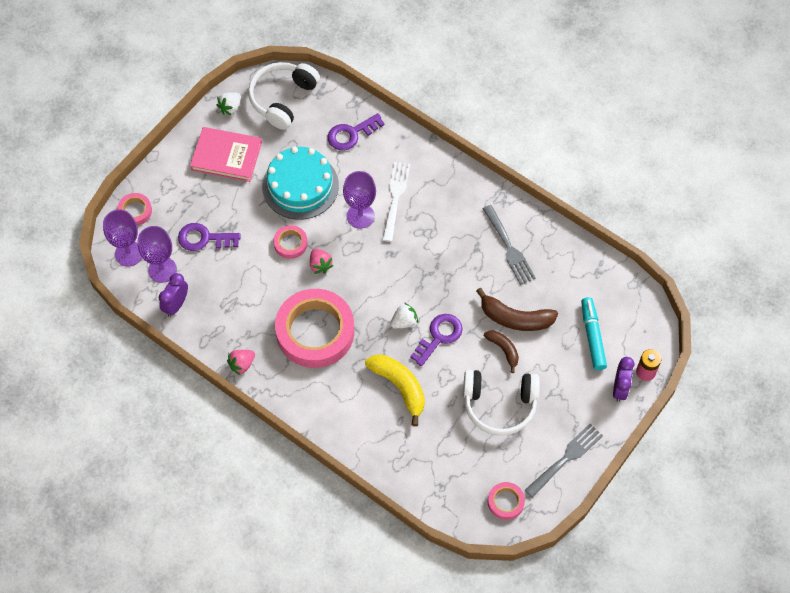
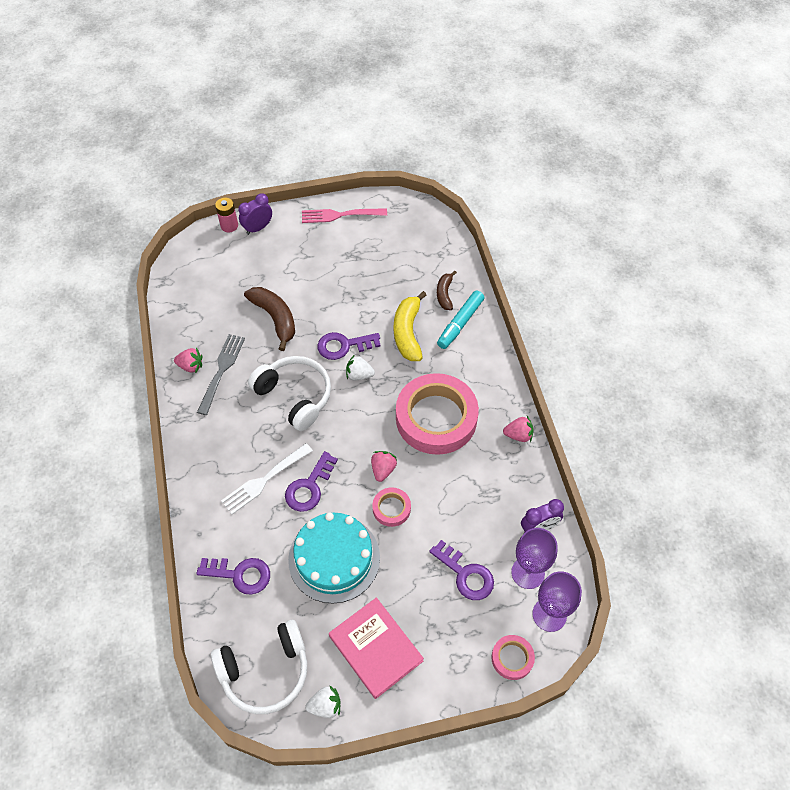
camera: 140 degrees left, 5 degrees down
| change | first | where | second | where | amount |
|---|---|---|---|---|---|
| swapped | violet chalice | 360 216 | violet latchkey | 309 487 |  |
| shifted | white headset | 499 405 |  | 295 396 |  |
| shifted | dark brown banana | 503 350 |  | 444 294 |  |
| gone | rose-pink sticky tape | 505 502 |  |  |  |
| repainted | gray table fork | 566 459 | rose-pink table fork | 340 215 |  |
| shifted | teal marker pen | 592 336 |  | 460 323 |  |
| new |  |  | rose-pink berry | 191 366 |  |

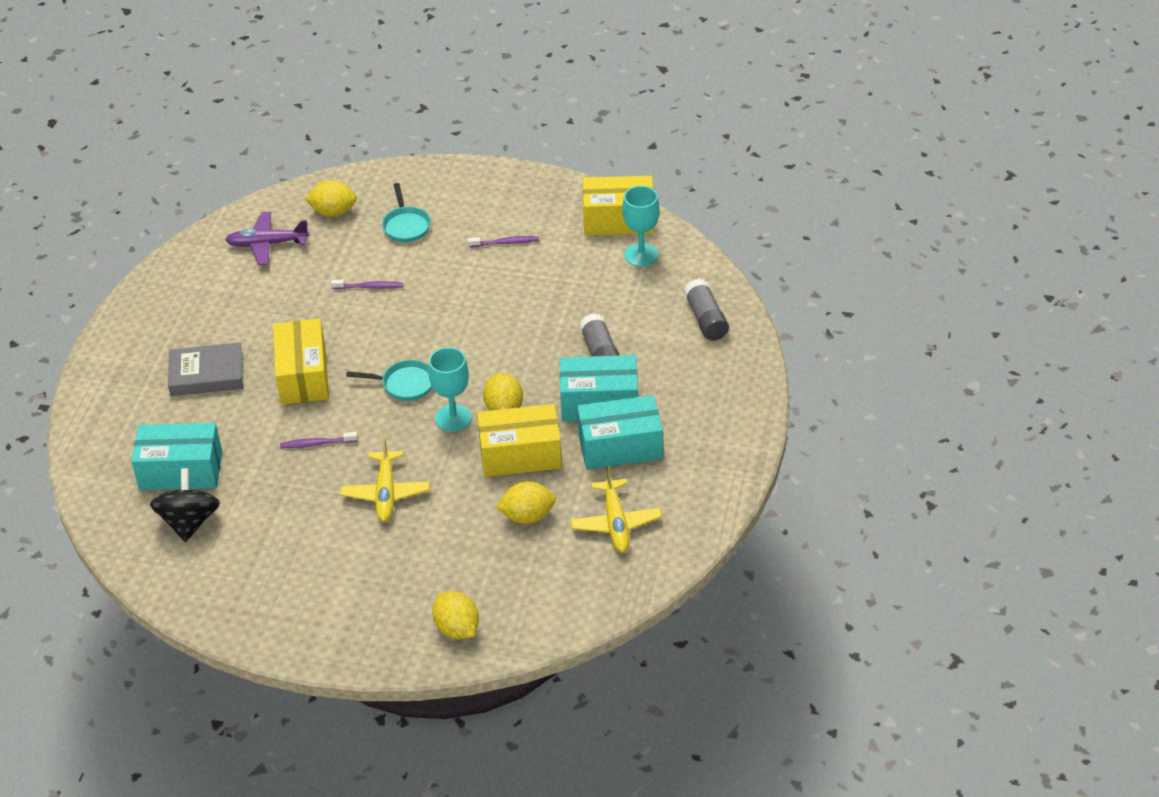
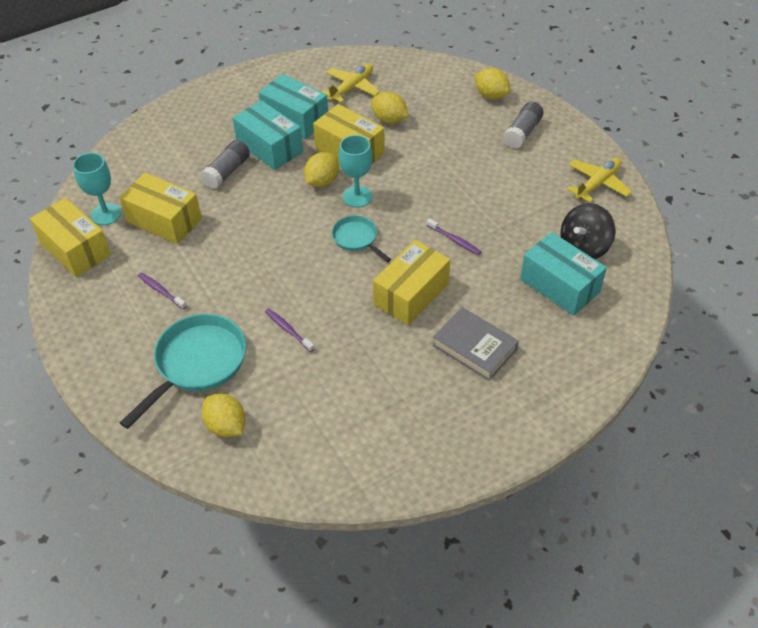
camera: 135 degrees left, 5 degrees up
| change | first | where | second | where | amount |
|---|---|---|---|---|---|
| gone | violet toy plane | 267 244 |  |  |  |
| shifted | golden toy plane | 386 493 |  | 597 183 |  |
| scaled | teal skillet | 406 226 |  | 197 363 | x1.81 |
| rotated | golden toy lemon | 457 629 |  | 491 95 | 60 degrees counterclockwise |
| shifted | gray glue | 706 319 |  | 522 133 |  |
| new |  |  | golden parcel | 164 220 |  |

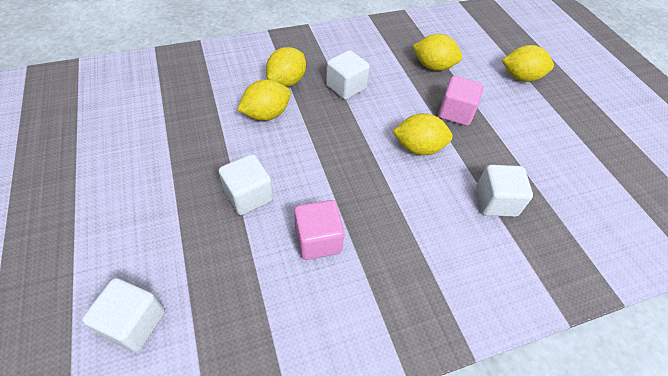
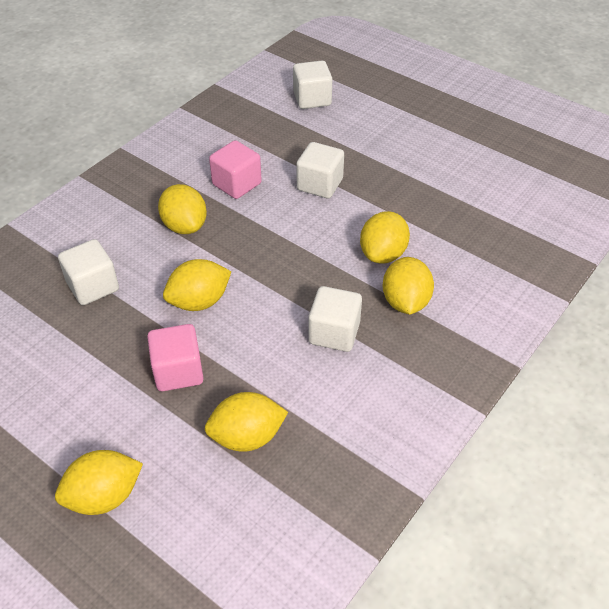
camera: 150 degrees right, 5 degrees down
| change | first | where | second | where | amount |
|---|---|---|---|---|---|
| new |  |  | golden toy lemon | 185 226 |  |

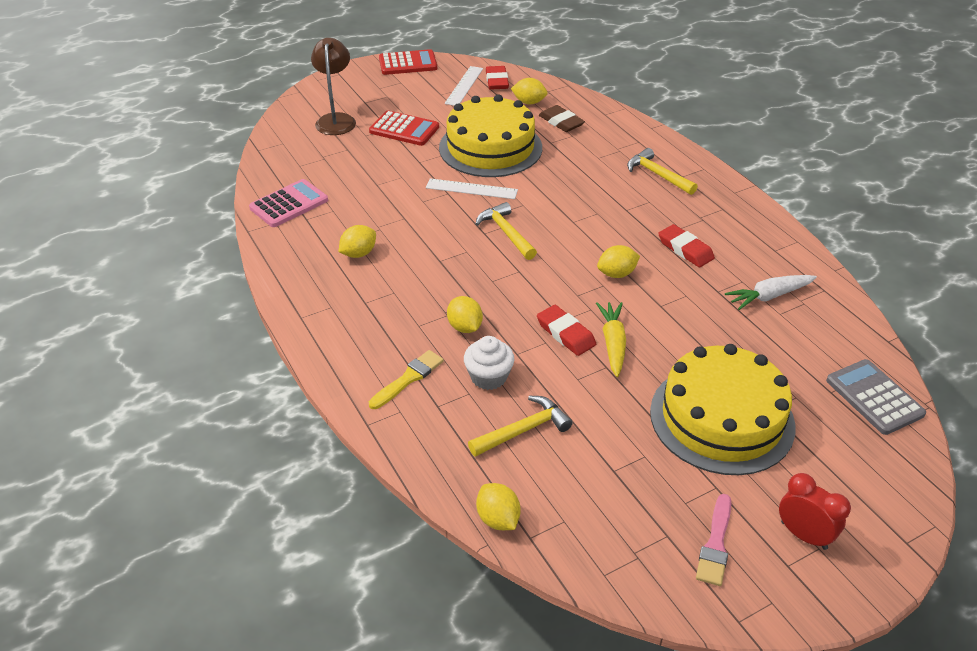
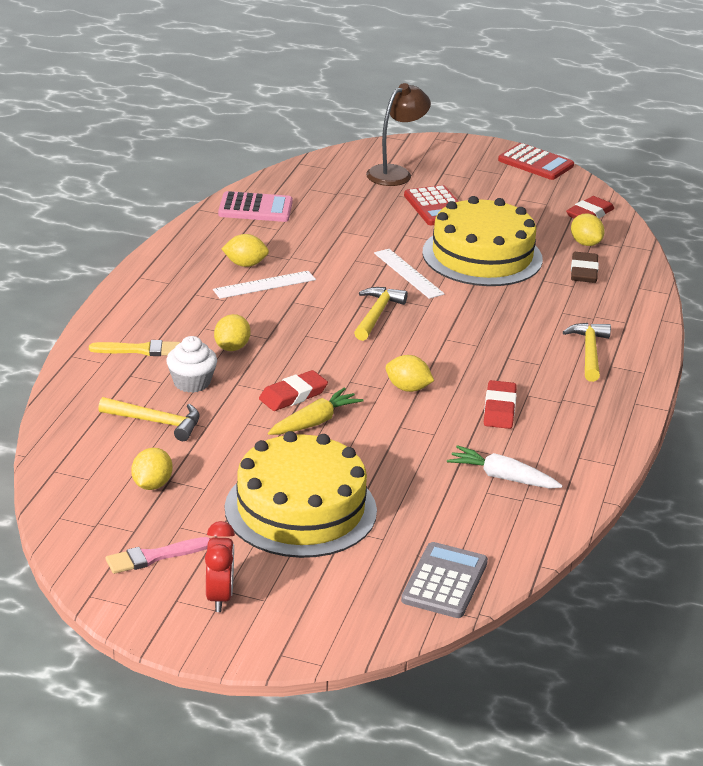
camera: 45 degrees right, 10 degrees down
| change | first | where | second | where | amount |
|---|---|---|---|---|---|
| shifted | white ruler | 464 86 |  | 264 285 |  |
| shifted | golden toy lemon | 498 519 |  | 152 485 |  |
| rotated | crimson pencil eraser | 565 333 |  | 293 395 | 45 degrees clockwise |

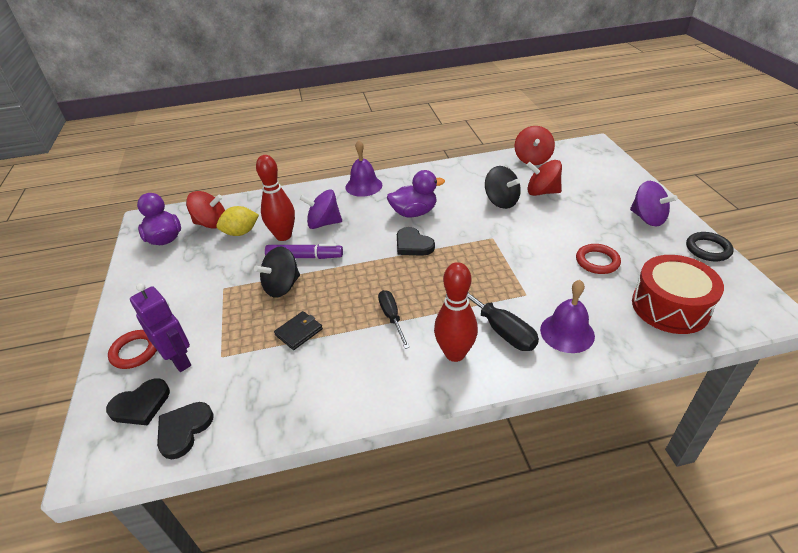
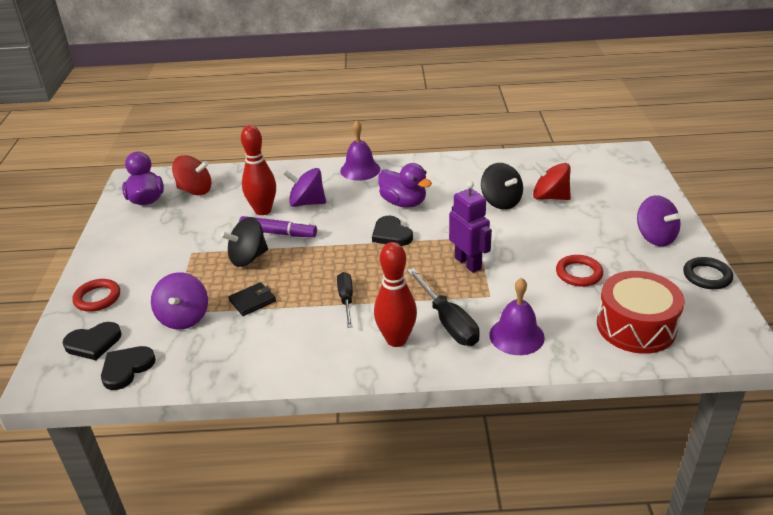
camera: 10 degrees right, 5 degrees down
| change | first | where | second | where | amount |
|---|---|---|---|---|---|
| shifted | violet robot | 179 359 |  | 468 263 |  |
| gone | golden toy lemon | 241 232 |  |  |  |
| rotated | violet rubber duck | 414 213 |  | 403 203 | 45 degrees clockwise |
| gone | crimson spinning top | 532 159 |  |  |  |
| new |  |  | violet spinning top | 184 317 |  |

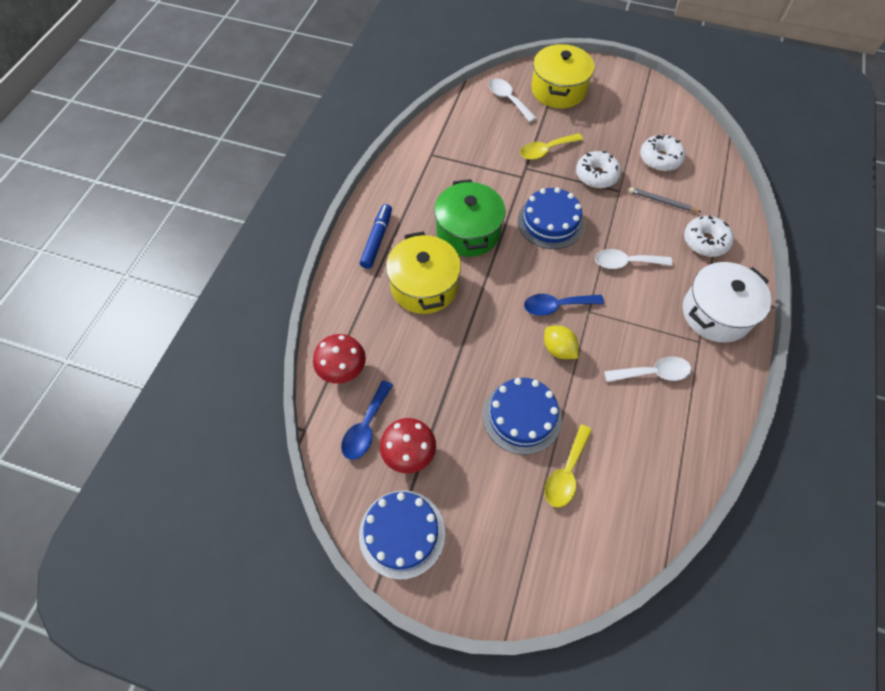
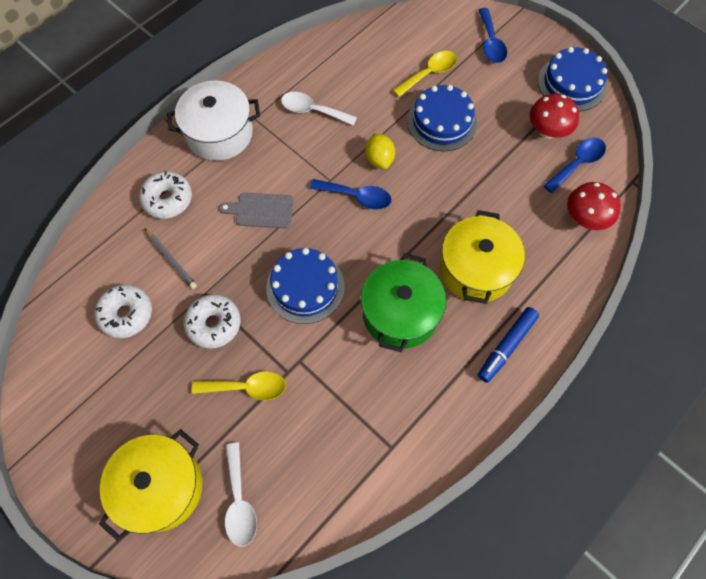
camera: 155 degrees left, 5 degrees up
| change | first | where | second | where | amount |
|---|---|---|---|---|---|
| swapped | white tablespoon | 626 262 | gray bread board | 261 210 |  |
| new |  |  | blue tablespoon | 490 43 |  |

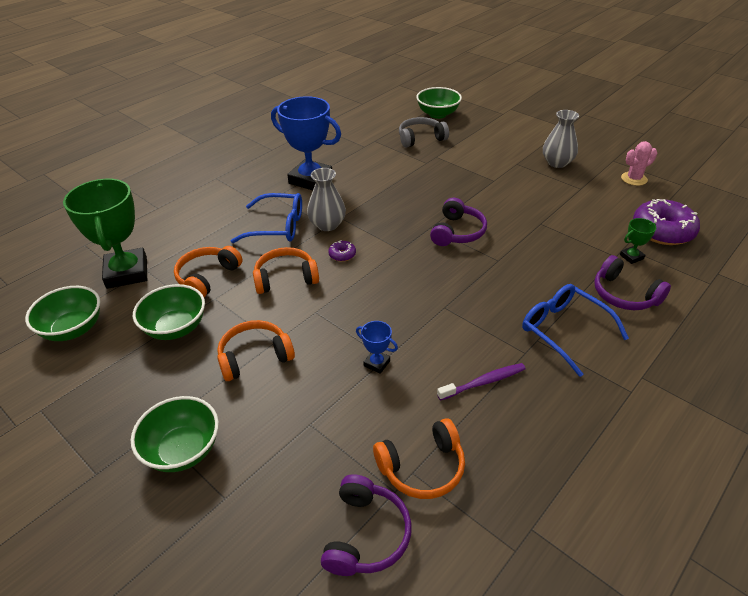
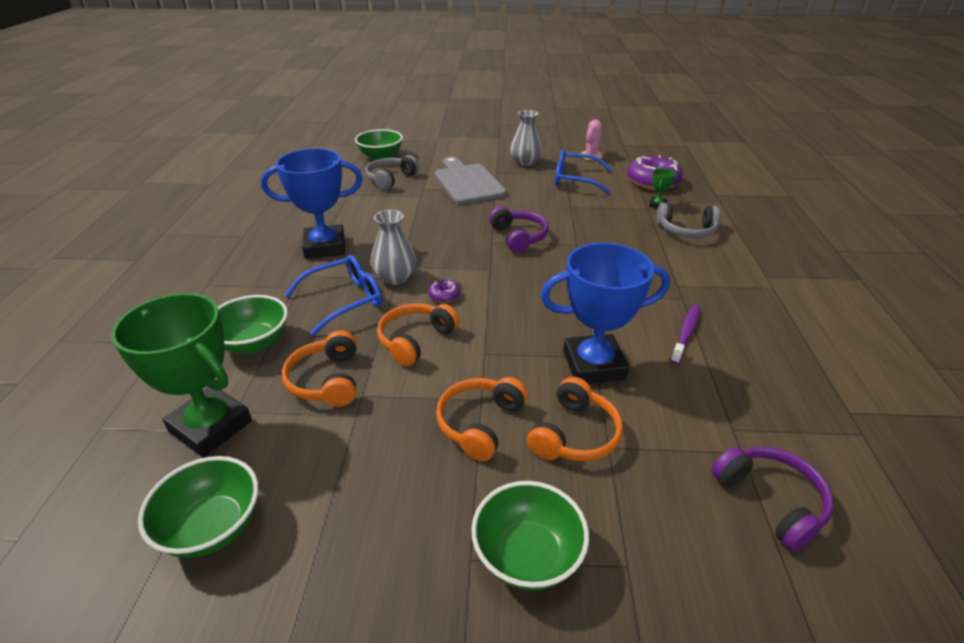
camera: 40 degrees left, 5 degrees down
| change | first | where | second | where | amount |
|---|---|---|---|---|---|
| shifted | emerald bowl | 176 328 |  | 254 343 |  |
| scaled | blue prize cup | 377 363 |  | 593 365 | x2.33 |
| shifted | bright orange headset | 422 468 |  | 575 434 |  |
| shifted | blue glasses | 564 331 |  | 576 180 |  |
| repainted | violet headset | 624 295 | gray headset | 686 230 |  |
| new |  |  | gray bread board | 467 182 |  |

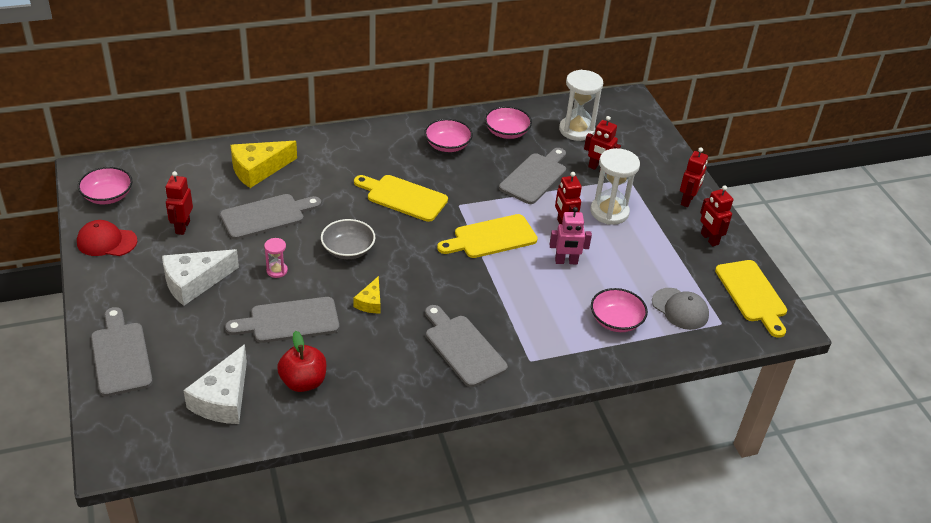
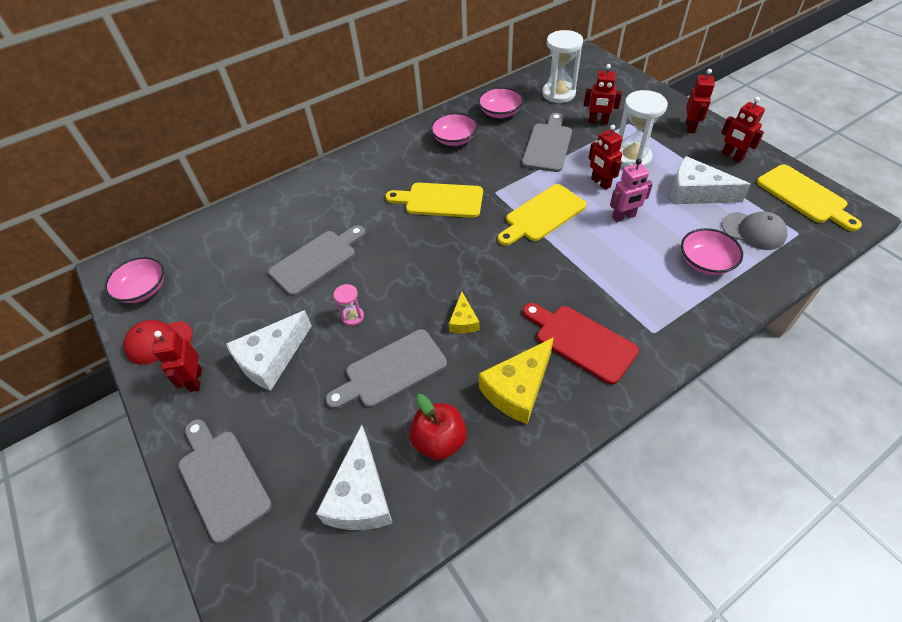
camera: 10 degrees left, 10 degrees up
| change | first | where | second | where | amount |
|---|---|---|---|---|---|
| shifted | crimson robot | 182 227 |  | 195 380 |  |
| shifted | golden cheese wedge | 258 169 |  | 518 389 |  |
| gone | gray bowl | 348 249 |  |  |  |
| repainted | gray bread board | 463 347 | crimson bread board | 581 341 |  |
| new |  |  | white cheese wedge | 695 192 |  |

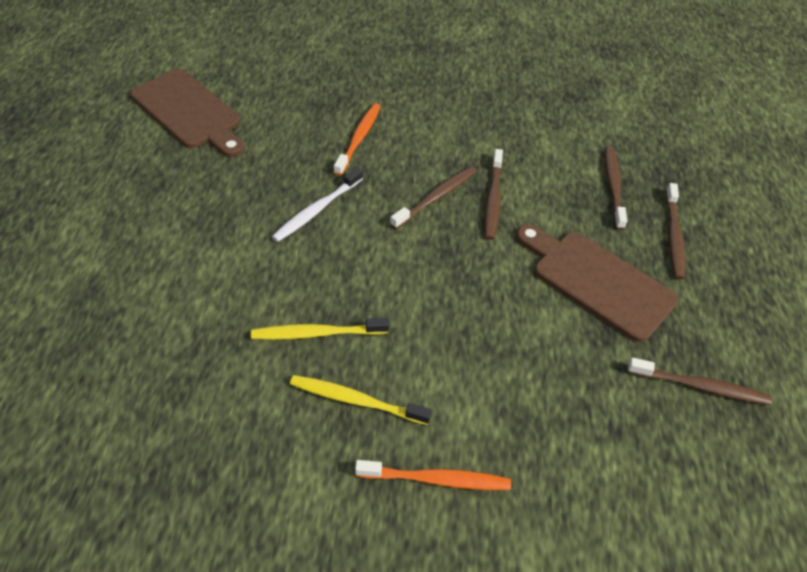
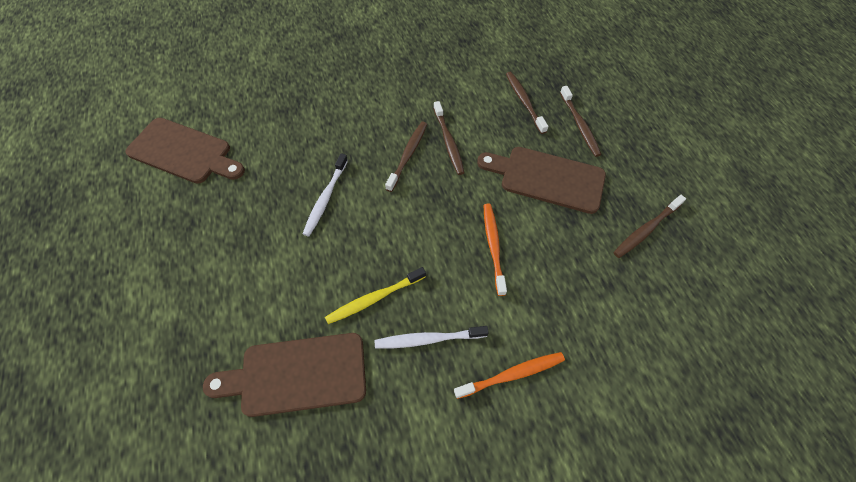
camera: 20 degrees left, 10 degrees up
| change | first | where | second | where | amount |
|---|---|---|---|---|---|
| repainted | golden tooth brush | 356 400 | white tooth brush | 428 339 |  |
| shifted | bright orange tooth brush | 359 138 |  | 493 246 |  |
| rotated | dark brown tooth brush | 700 386 |  | 645 230 | 150 degrees clockwise |
| new |  |  | dark brown bread board | 296 374 |  |

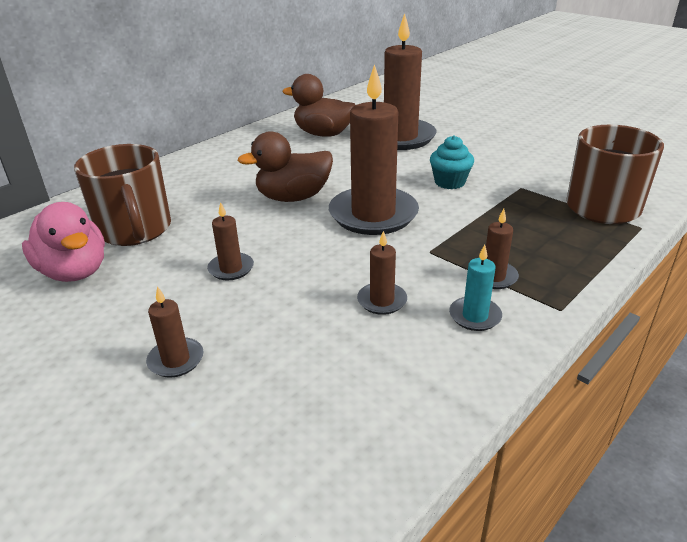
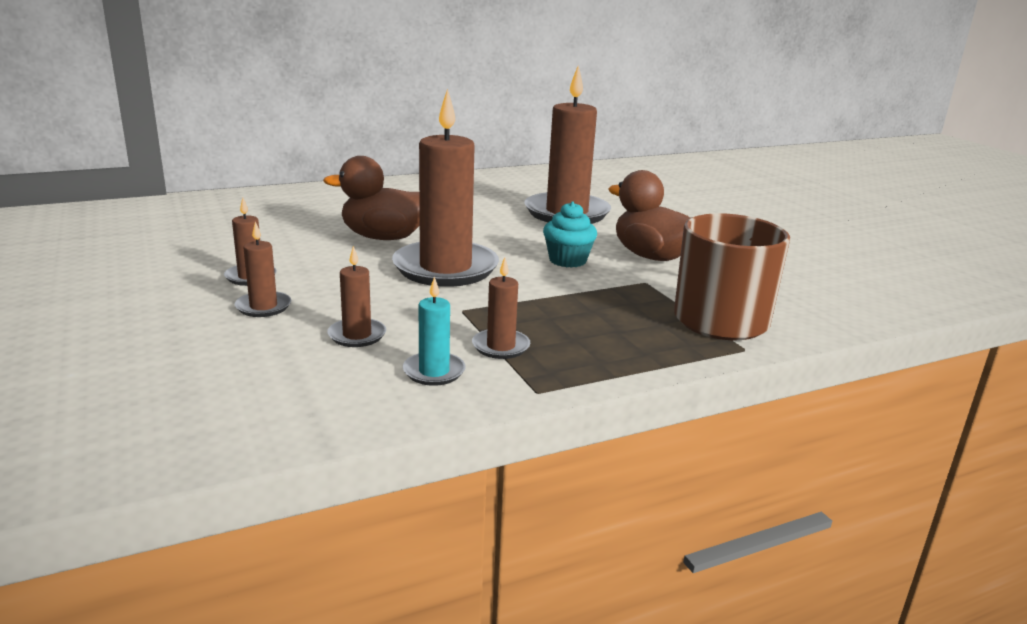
camera: 20 degrees right, 10 degrees down
| change | first | where | second | where | amount |
|---|---|---|---|---|---|
| gone | rose-pink rubber duck | 75 271 |  |  |  |
| gone | dark brown mug | 135 230 |  |  |  |
| shifted | dark brown pillar candle | 176 360 |  | 263 307 |  |
| shifted | dark brown rubber duck | 323 134 |  | 652 256 |  |

